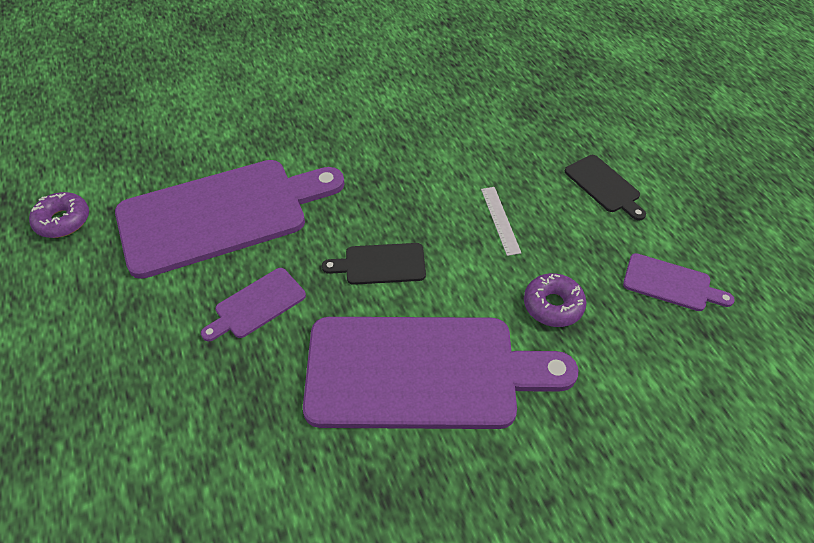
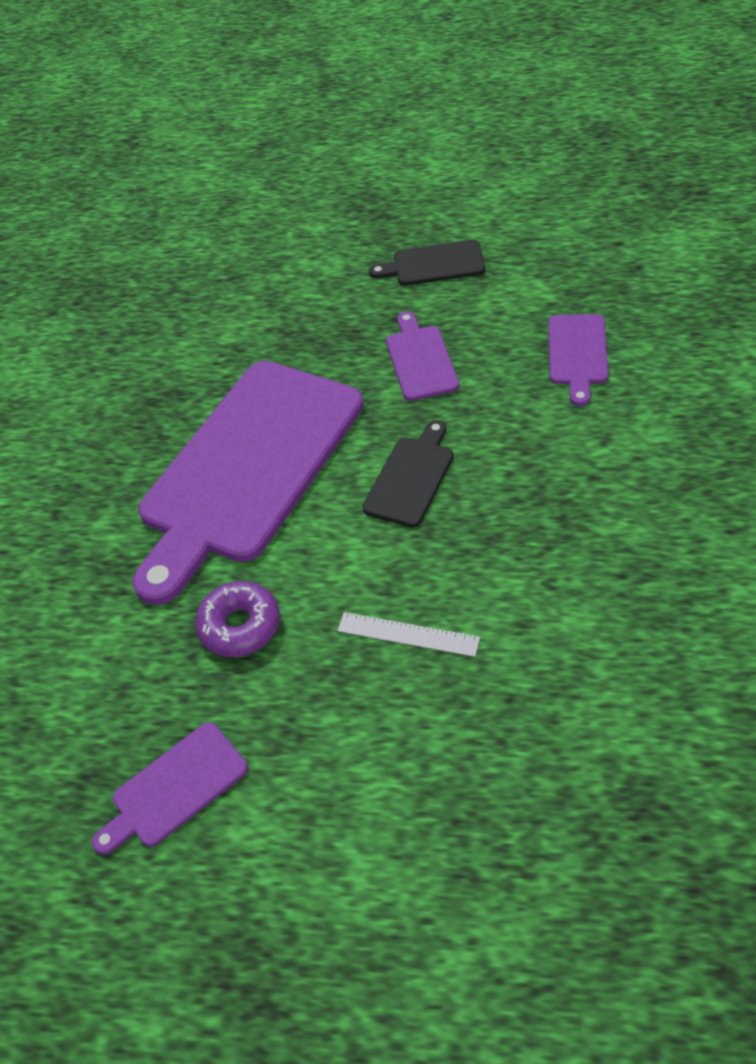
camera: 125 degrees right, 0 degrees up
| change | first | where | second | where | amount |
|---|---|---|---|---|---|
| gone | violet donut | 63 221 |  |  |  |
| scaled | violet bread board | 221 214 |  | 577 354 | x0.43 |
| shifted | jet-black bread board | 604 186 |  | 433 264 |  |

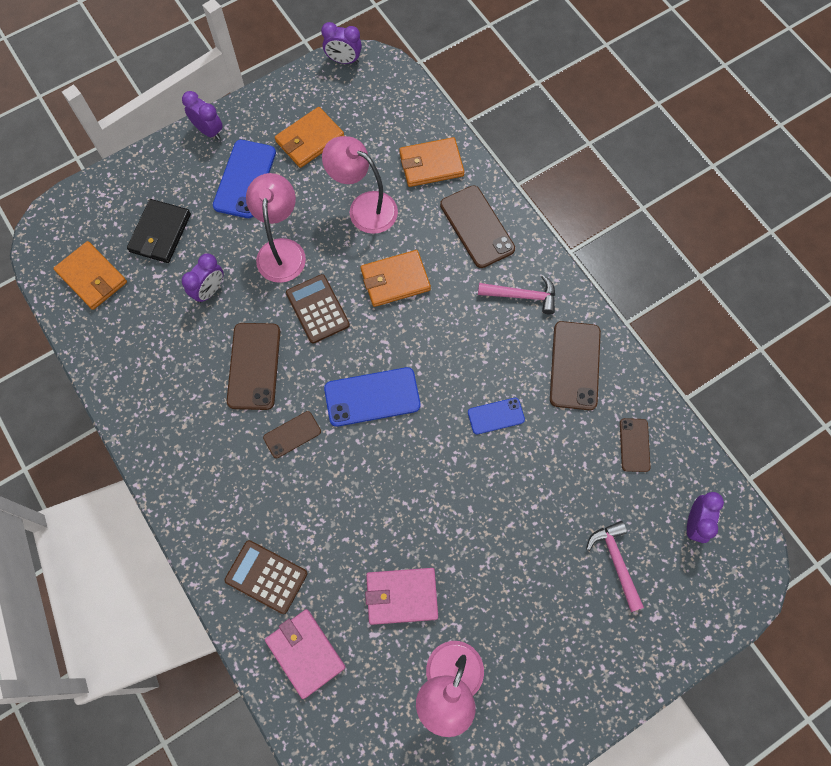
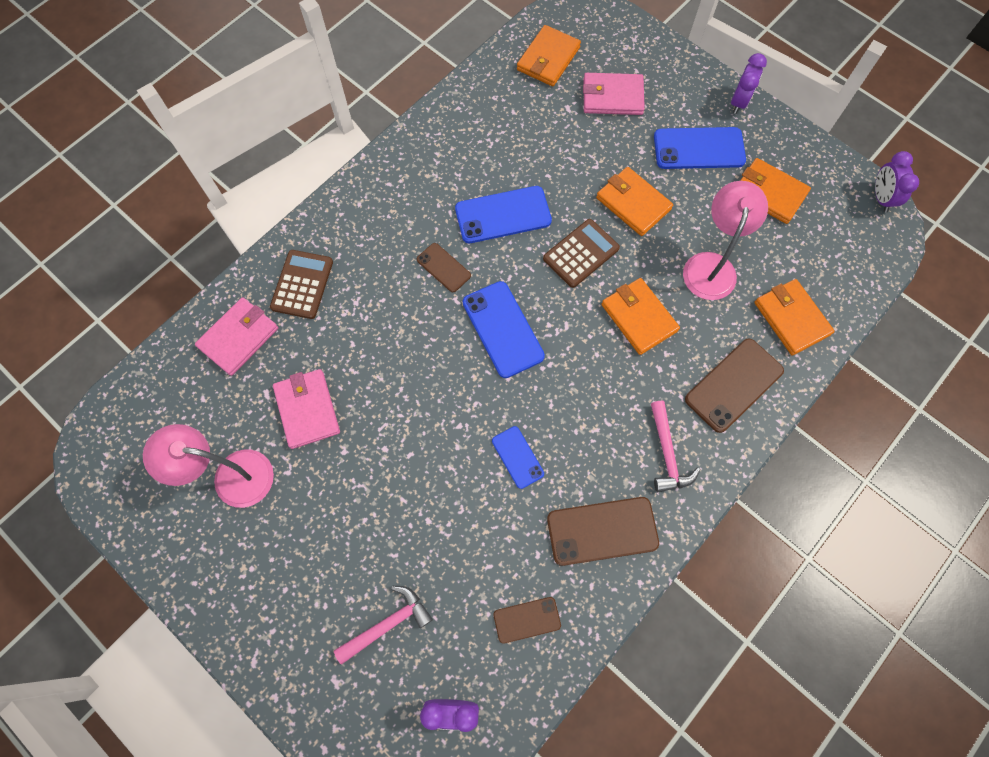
camera: 75 degrees right, 0 degrees up
| change | first | where | second | where | amount |
|---|---|---|---|---|---|
| repainted | jet-black wallet | 160 233 | rose-pink wallet | 612 97 |  |
| gone | violet clock | 209 291 |  |  |  |
| repainted | dark brown phone | 254 366 | blue phone | 503 215 |  |
| swapped | rose-pink desk lamp | 281 250 | bright orange wallet | 633 203 |  |

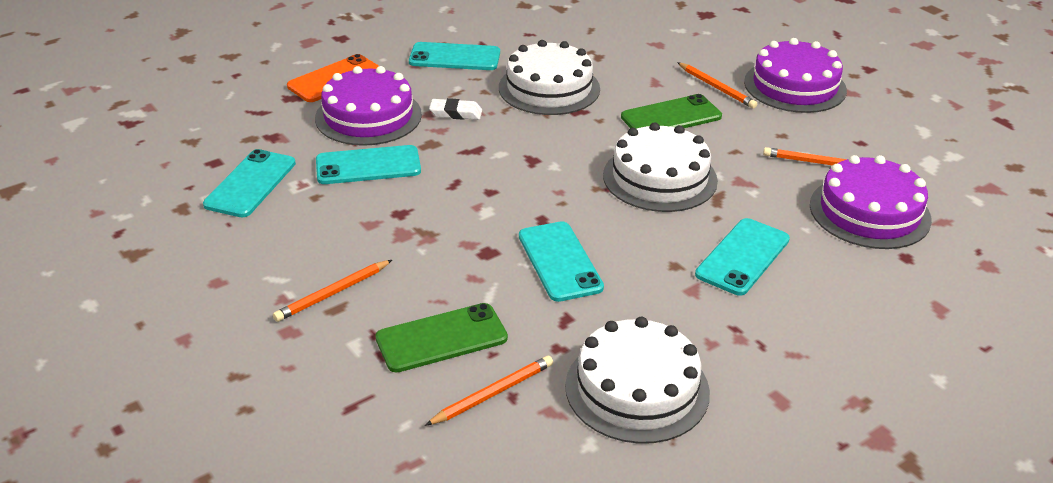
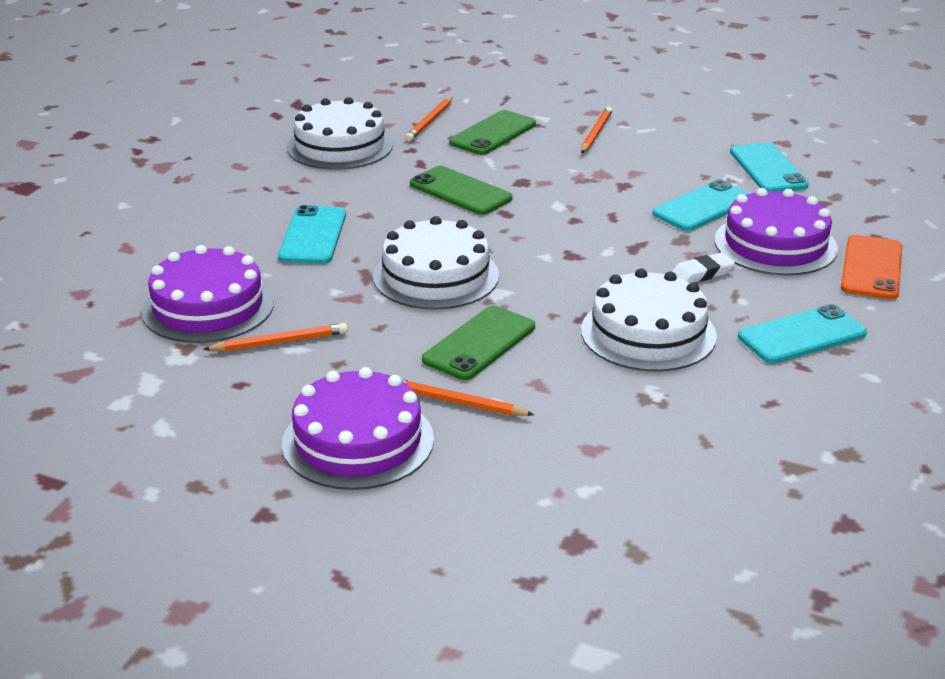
camera: 150 degrees right, 5 degrees down
| change | first | where | second | where | amount |
|---|---|---|---|---|---|
| repainted | teal phone | 559 261 | emerald phone | 460 191 |  |

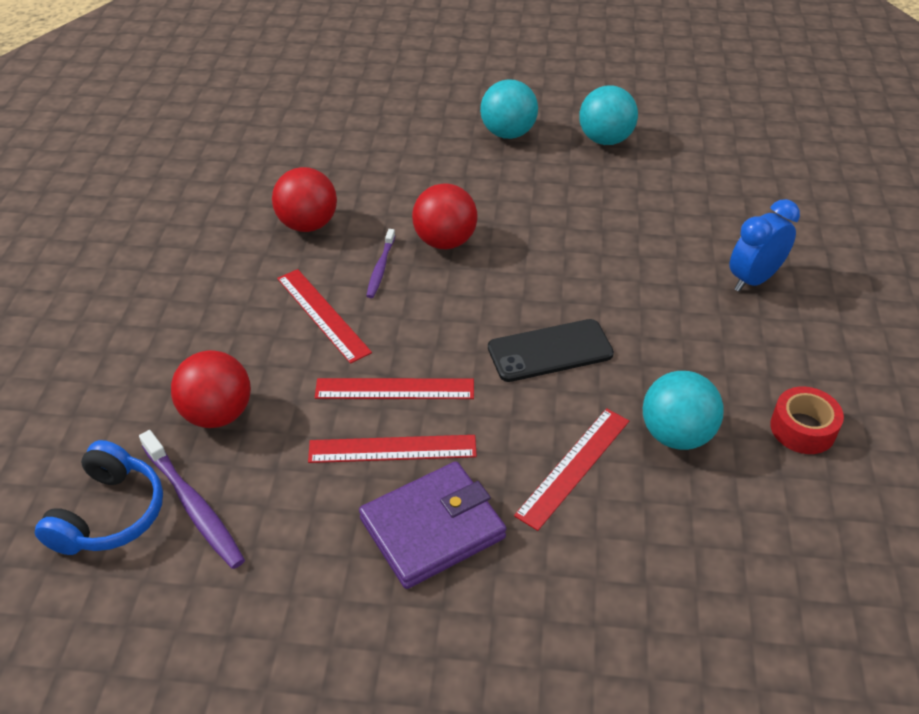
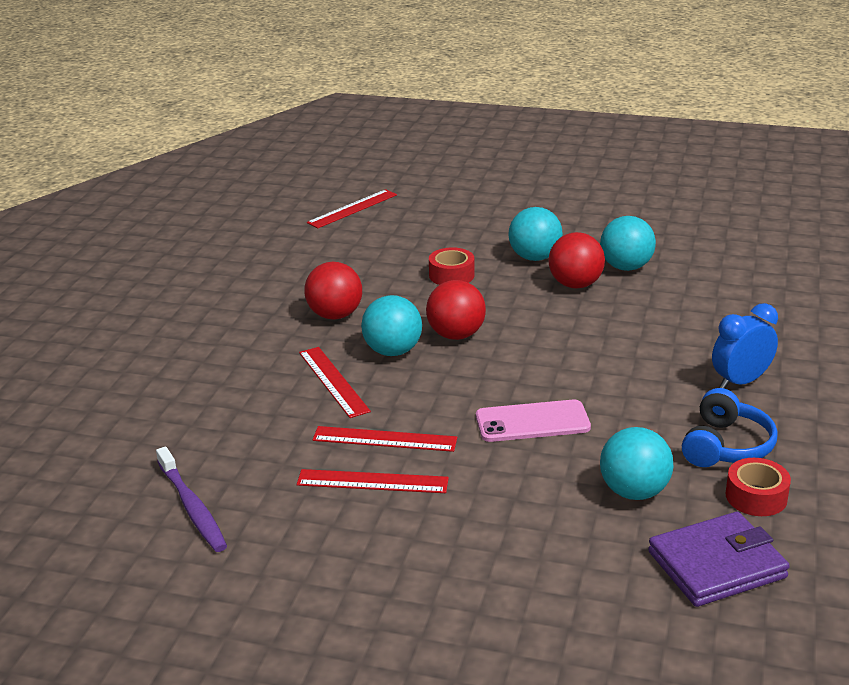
camera: 10 degrees right, 15 degrees down
| change | first | where | second | where | amount |
|---|---|---|---|---|---|
| shifted | blue headset | 109 514 |  | 725 446 |  |
| shifted | crimson sphere | 217 414 |  | 575 285 |  |
| shifted | violet wallet | 432 528 |  | 716 564 |  |
| swapped | violet tooth brush | 380 268 | teal sphere | 392 351 |  |
| repainted | jet-black phone | 550 351 | rose-pink phone | 532 422 |  |
| shifted | crimson ruler | 573 467 |  | 352 209 |  |
| new |  |  | crimson sticky tape | 451 275 |  |

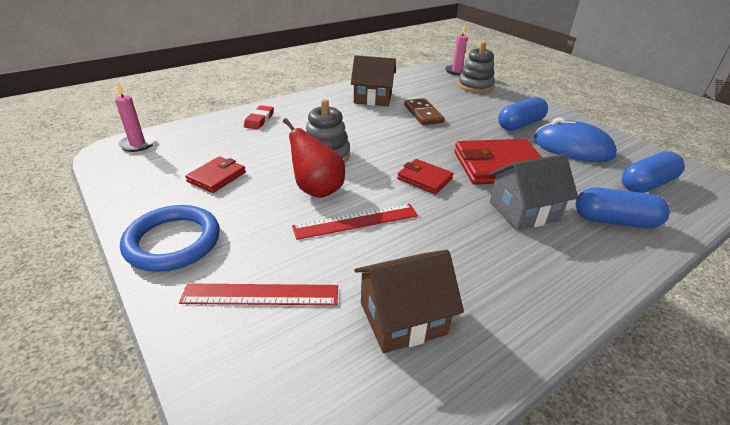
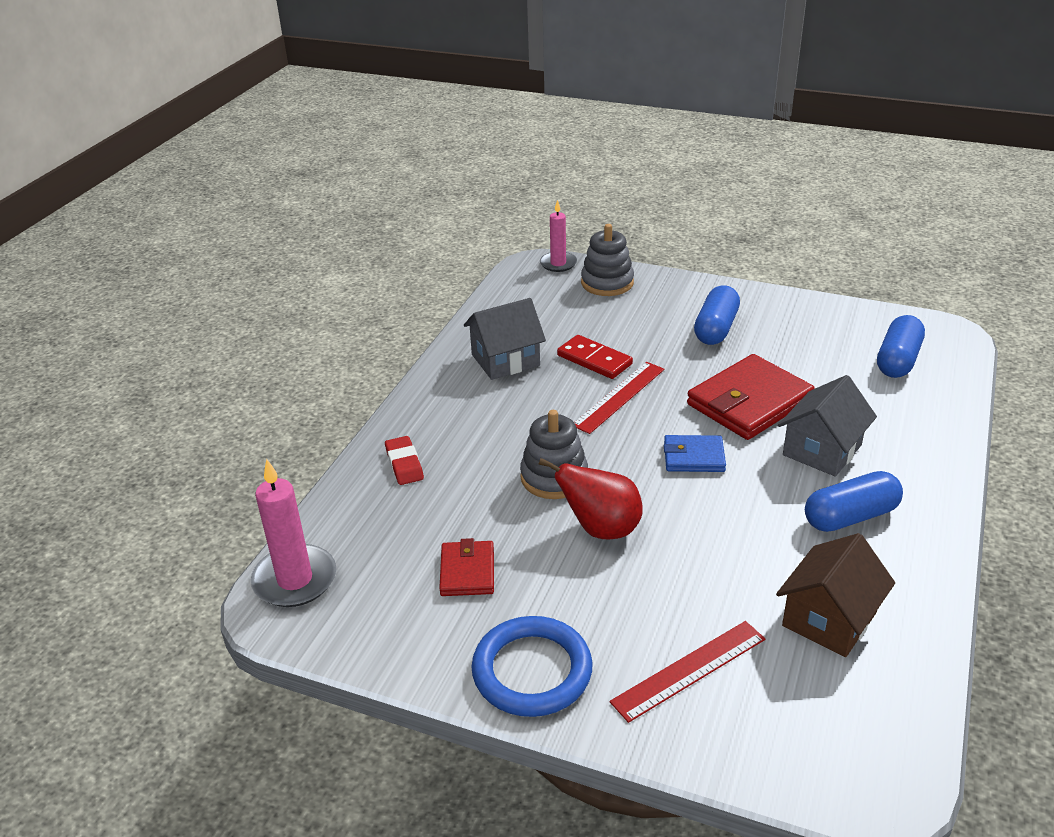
camera: 30 degrees left, 0 degrees up
| change | first | where | second | where | amount |
|---|---|---|---|---|---|
| scaled | rose-pink pillar candle | 137 144 |  | 295 580 | x1.55 |
| shifted | crimson ruler | 356 221 |  | 619 397 |  |
| repainted | dark brown cottage | 373 98 | gray cottage | 505 360 |  |
| repainted | crimson wallet | 424 179 | blue wallet | 694 457 |  |
| repainted | dark brown domino tile | 423 114 | crimson domino tile | 594 360 |  |
| gone | blue mouse | 572 148 |  |  |  |
| shifted | blue pill shape | 614 221 |  | 850 516 |  |

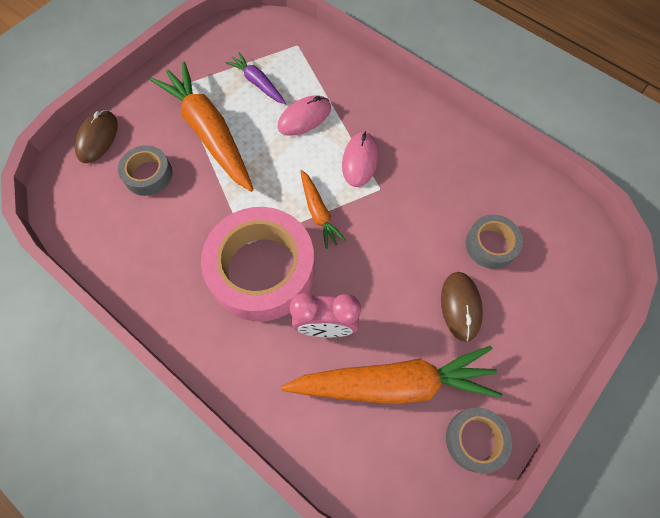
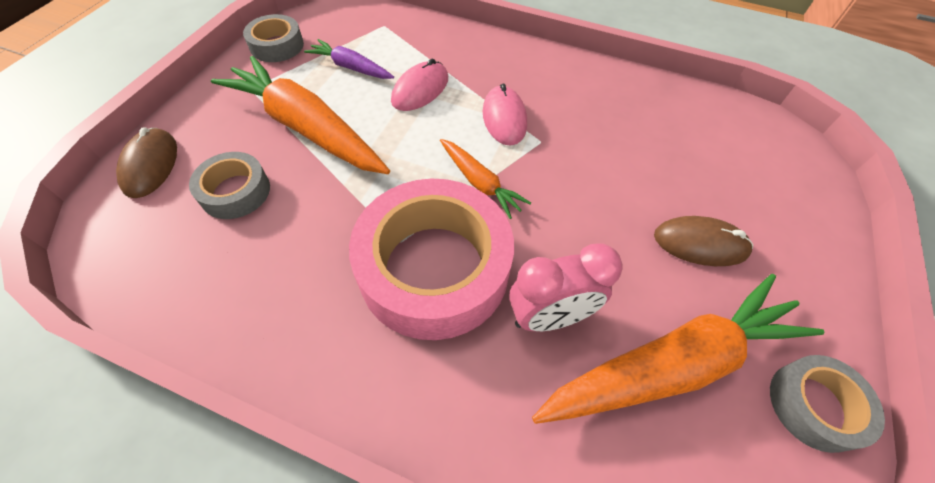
camera: 20 degrees left, 10 degrees down
| change | first | where | second | where | amount |
|---|---|---|---|---|---|
| rotated | dark brown mouse | 460 306 |  | 700 243 | 60 degrees counterclockwise |
| shifted | gray sticky tape | 491 245 |  | 277 45 |  |

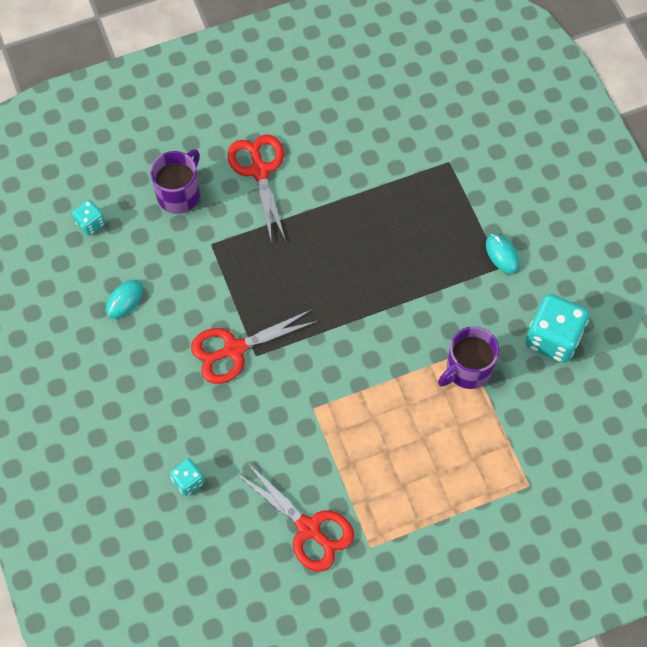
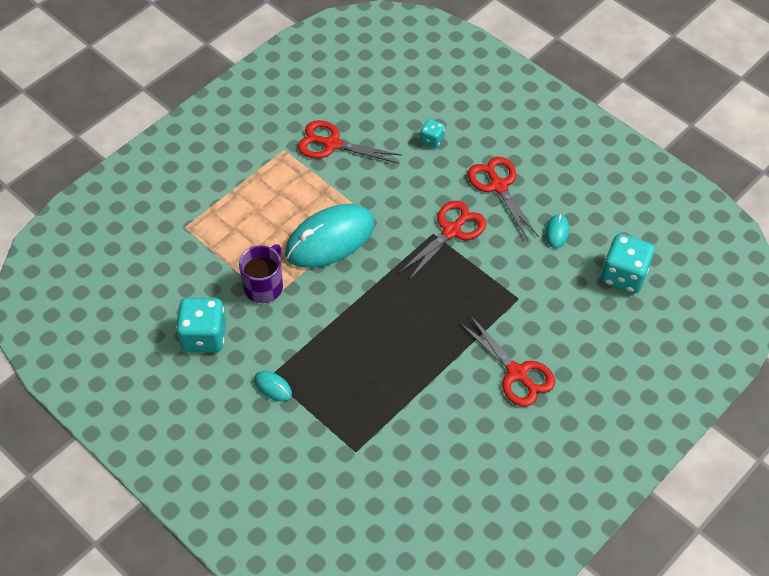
camera: 155 degrees right, 10 degrees down
| change | first | where | second | where | amount |
|---|---|---|---|---|---|
| scaled | teal dice | 90 223 |  | 624 275 | x1.93 |
| gone | violet mug | 179 194 |  |  |  |
| new |  |  | teal mouse | 330 239 |  |
| new |  |  | crimson scissors | 498 186 |  |

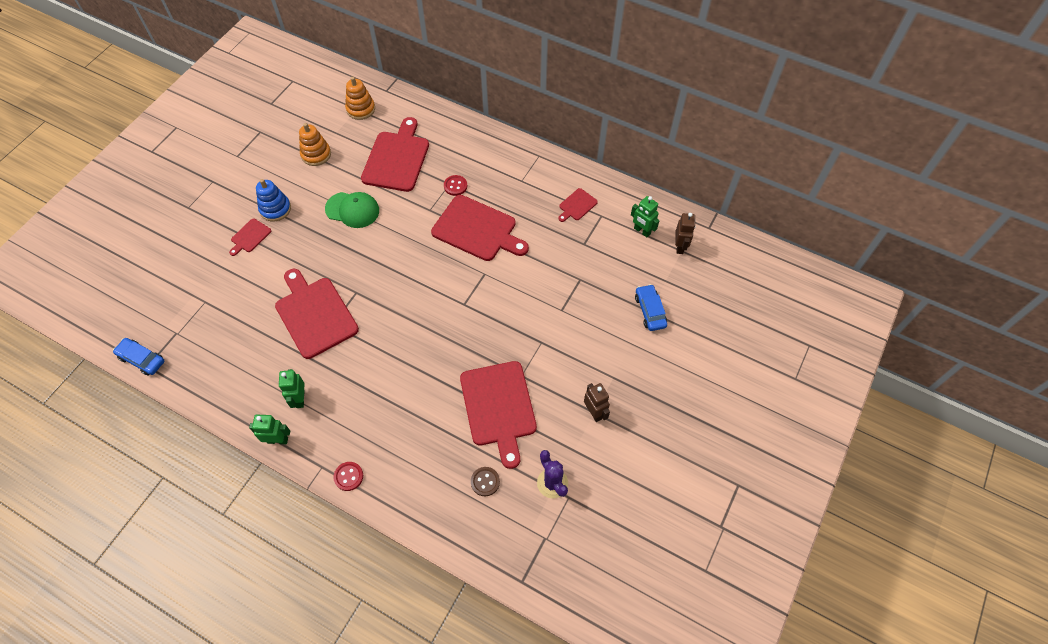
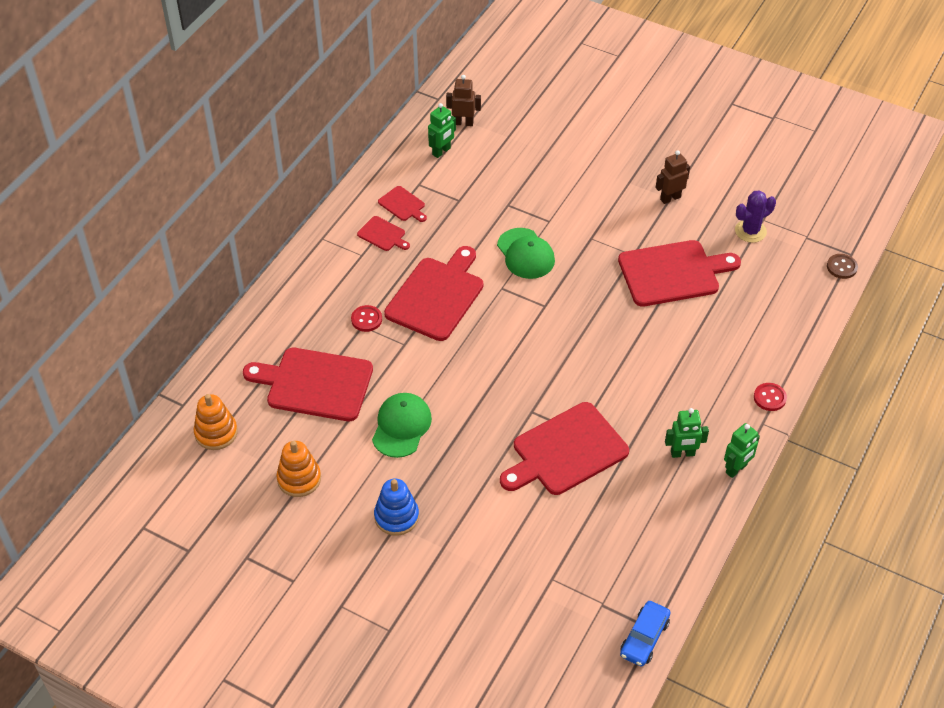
camera: 90 degrees left, 10 degrees down
| change | first | where | second | where | amount |
|---|---|---|---|---|---|
| shifted | crimson bread board | 250 237 |  | 383 234 |  |
| rotated | emerald robot | 278 440 |  | 736 469 | 135 degrees counterclockwise |
| shifted | dark brown shirt button | 485 482 |  | 841 267 |  |
| gone | blue toy car | 650 311 |  |  |  |
| new |  |  | emerald peaked cap | 525 254 |  |

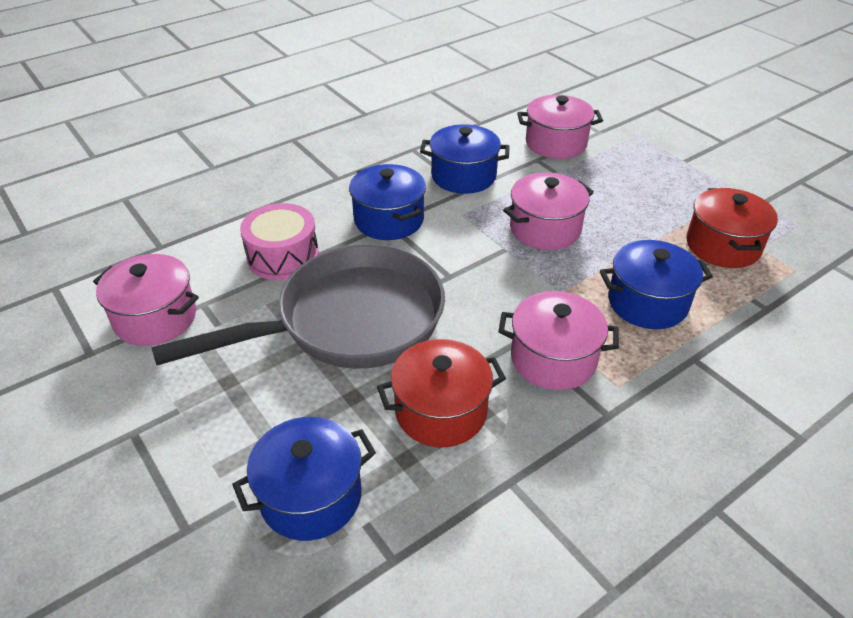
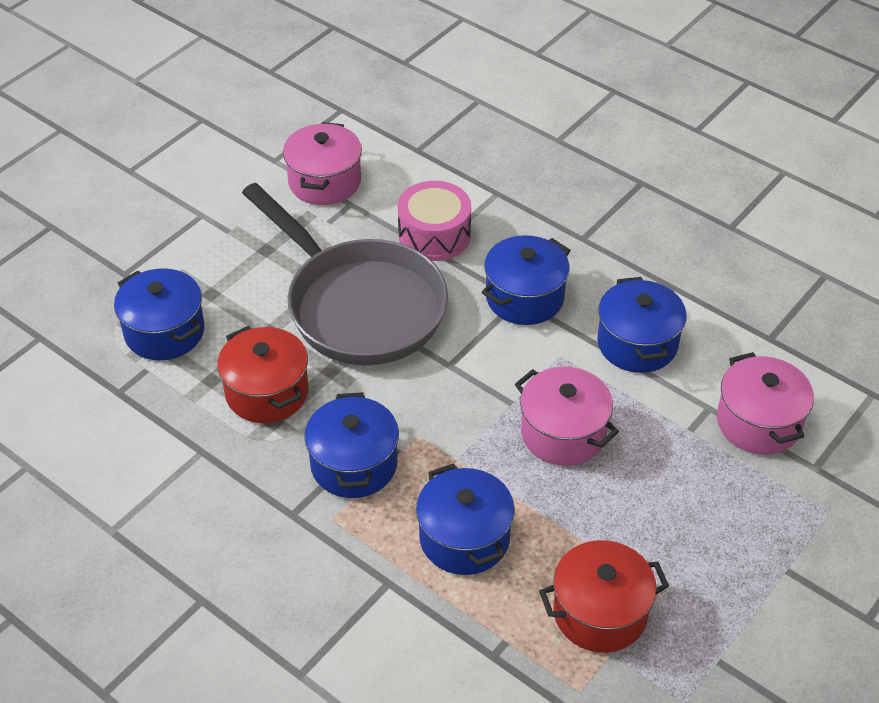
camera: 75 degrees right, 5 degrees up
| change | first | where | second | where | amount |
|---|---|---|---|---|---|
| repainted | rose-pink cooking pot | 553 359 | blue cooking pot | 354 464 |  |

